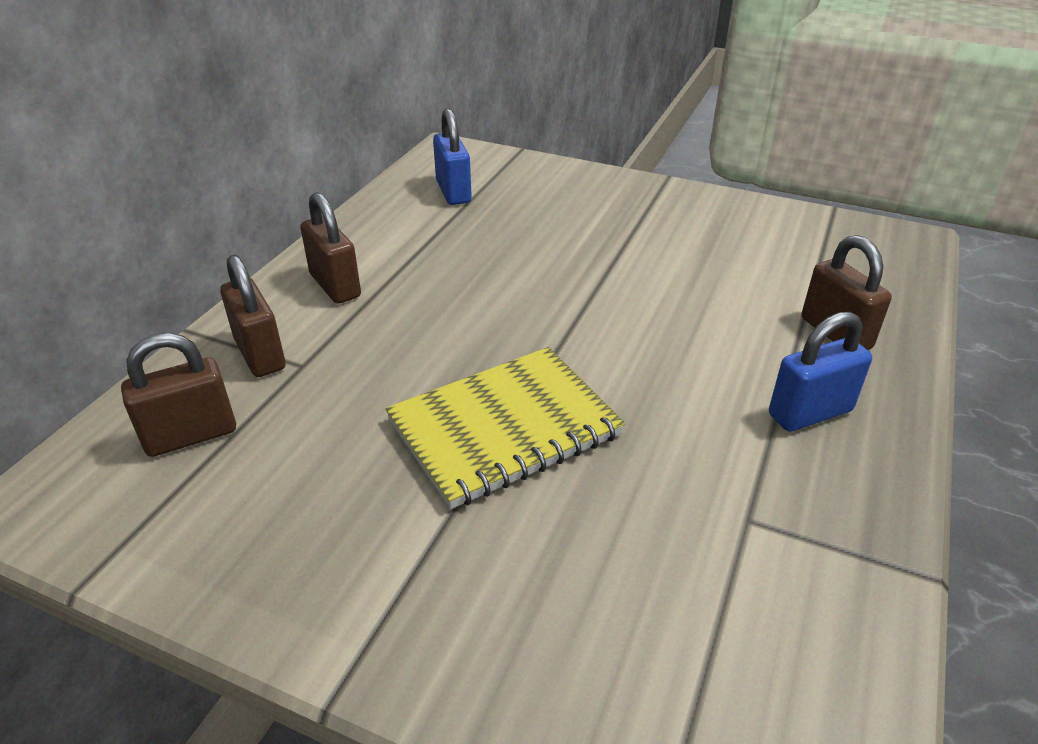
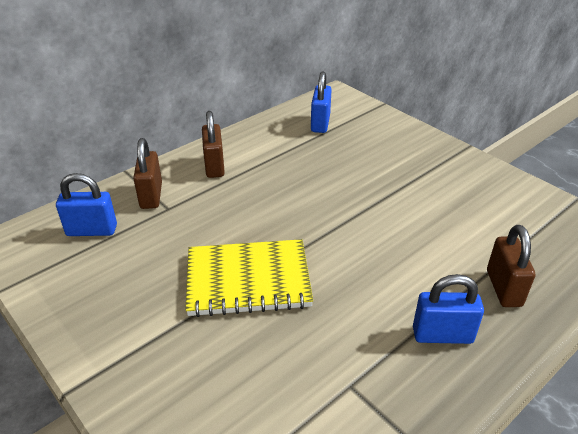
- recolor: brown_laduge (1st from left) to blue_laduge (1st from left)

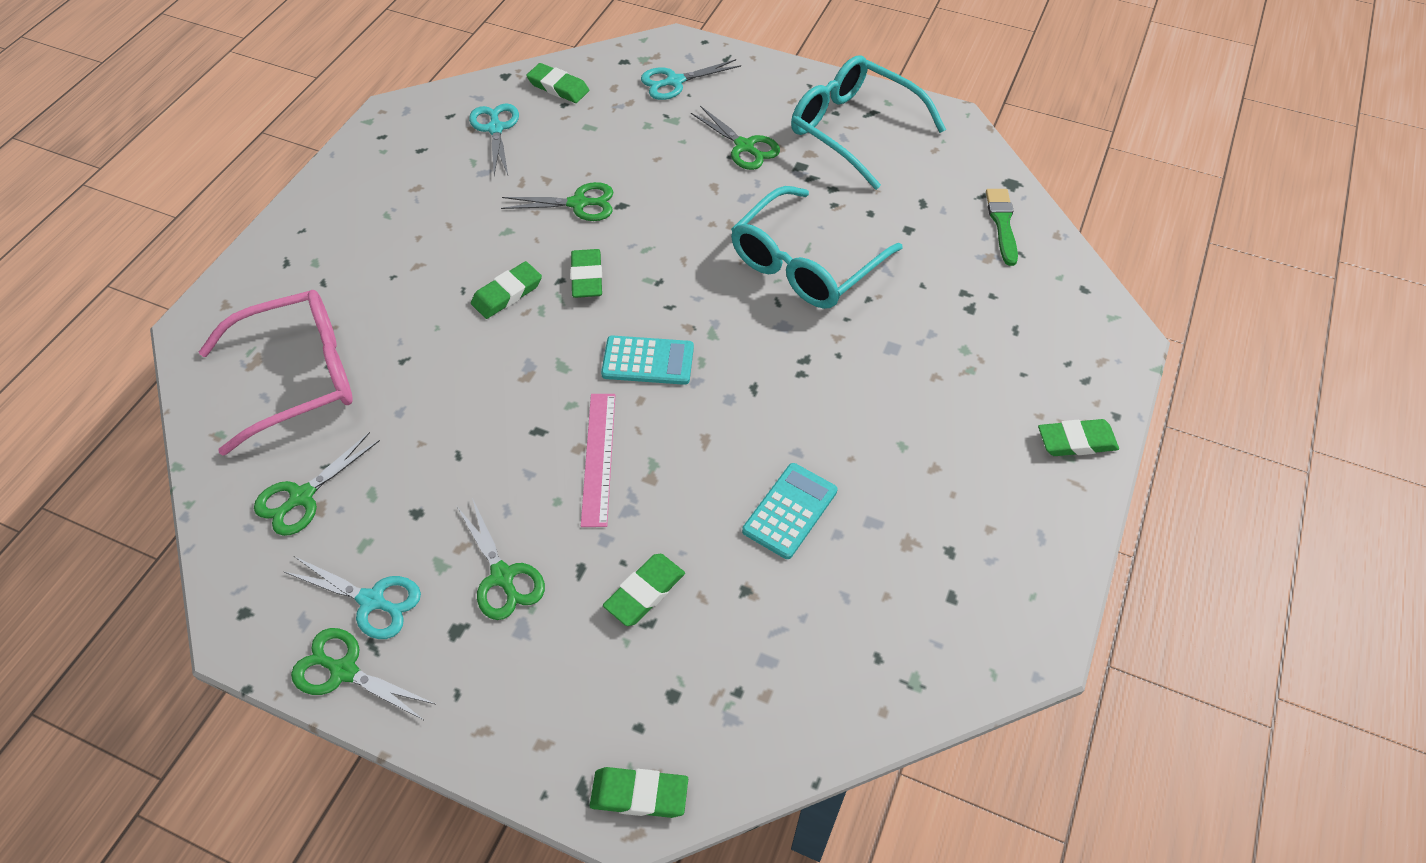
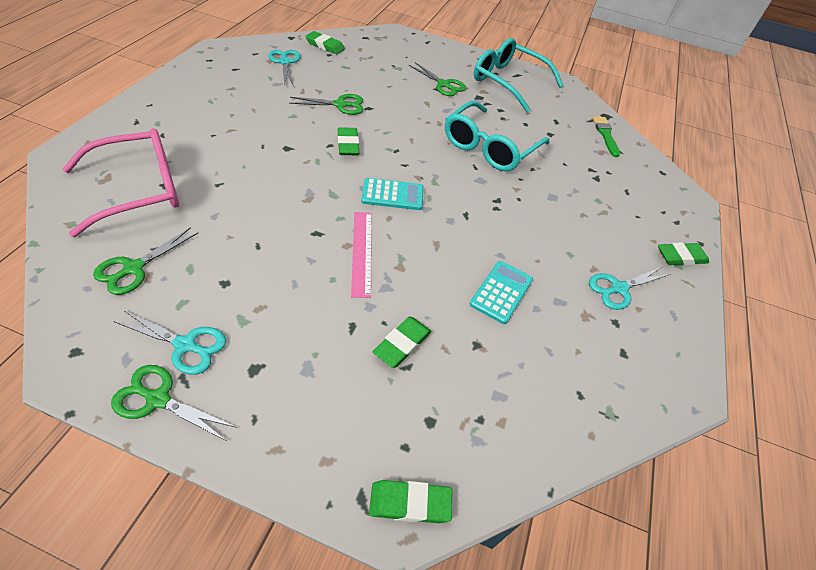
- delete: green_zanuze (3rd from left)
- delete: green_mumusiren (1st from left)
- move: turquoise_zanuze (3rd from left)

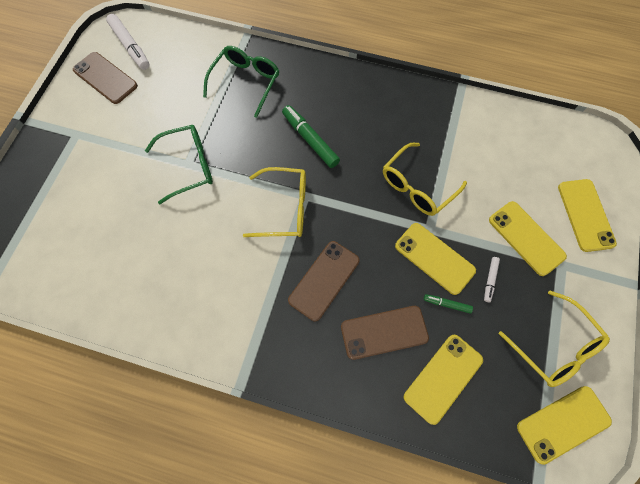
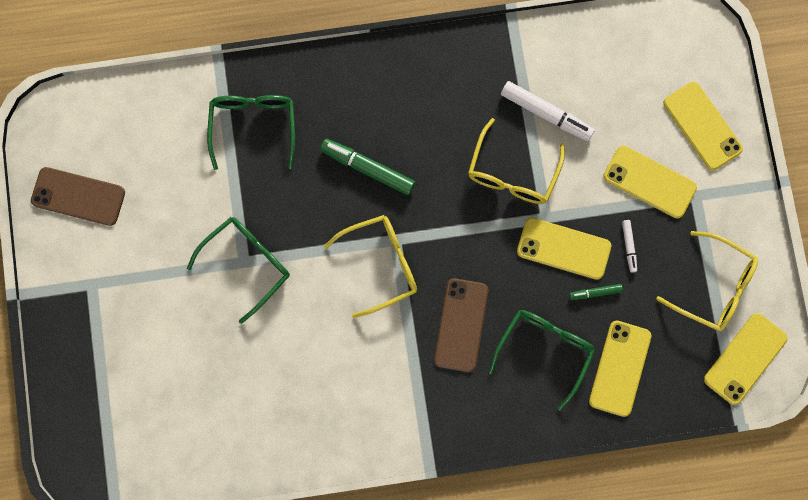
- move: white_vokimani (1st from left)
- replace: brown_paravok (3rd from left) to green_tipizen (3rd from left)

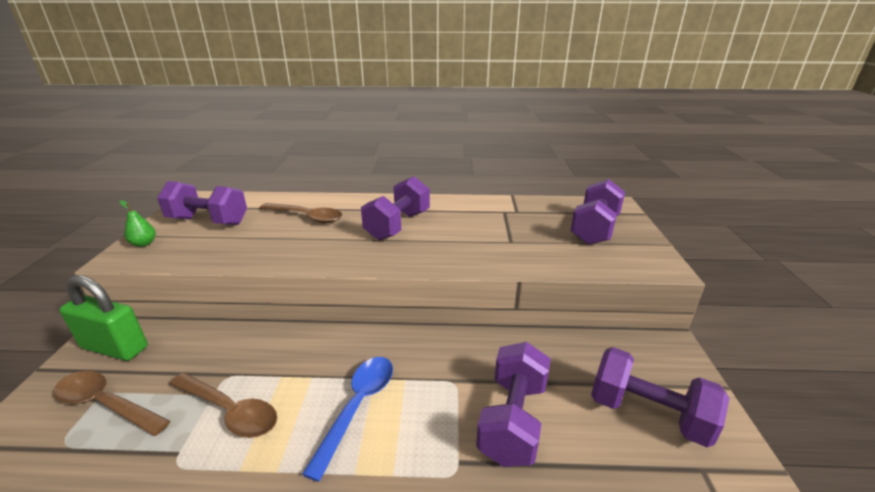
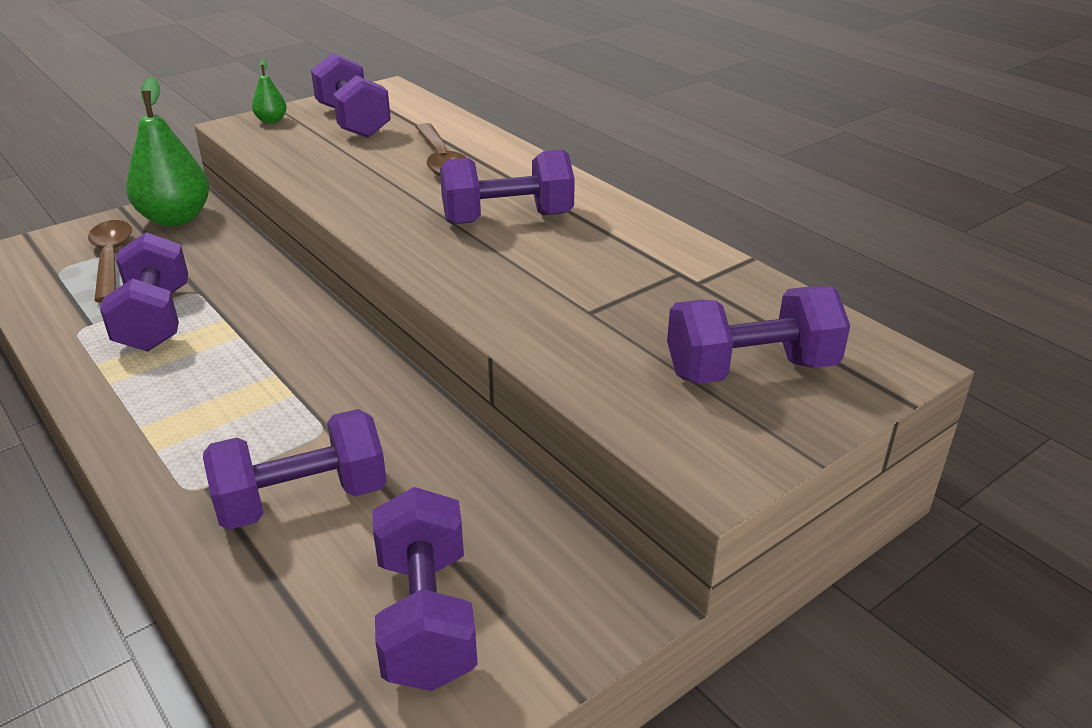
- replace: green_laduge to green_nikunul (1st from left)
- replace: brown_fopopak (2nd from left) to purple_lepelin (1st from left)
- delete: blue_fopopak

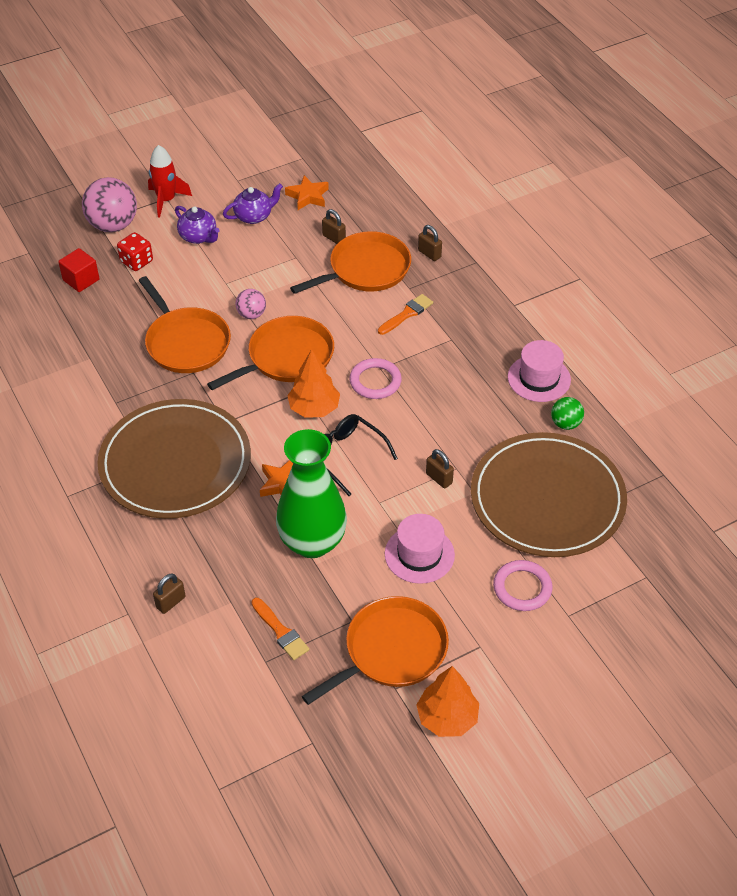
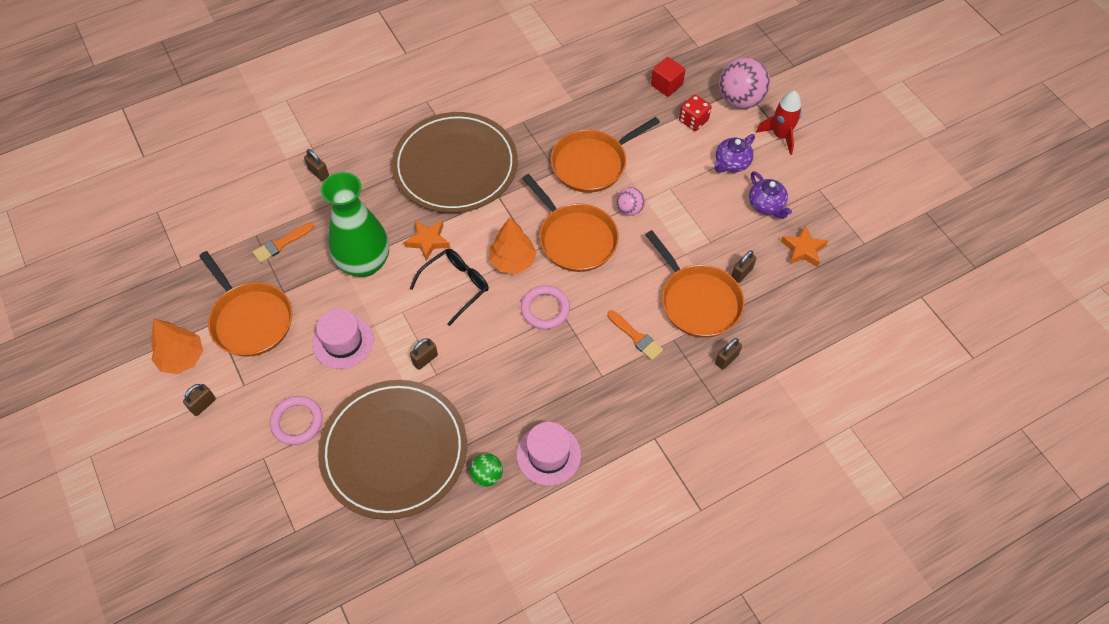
- insert: brown_laduge (1st from left)

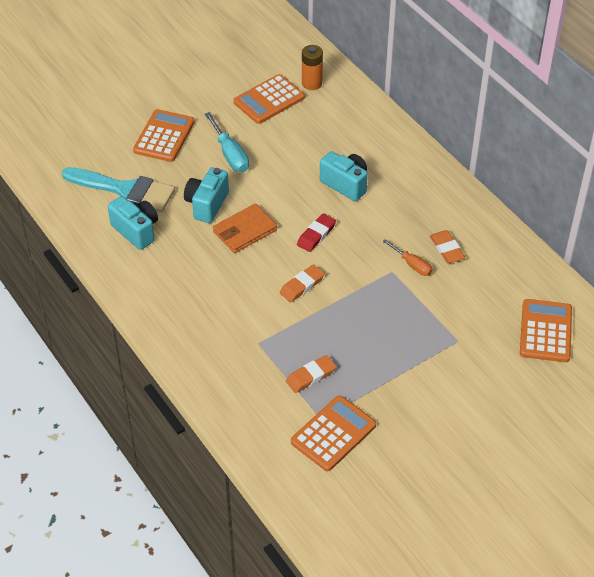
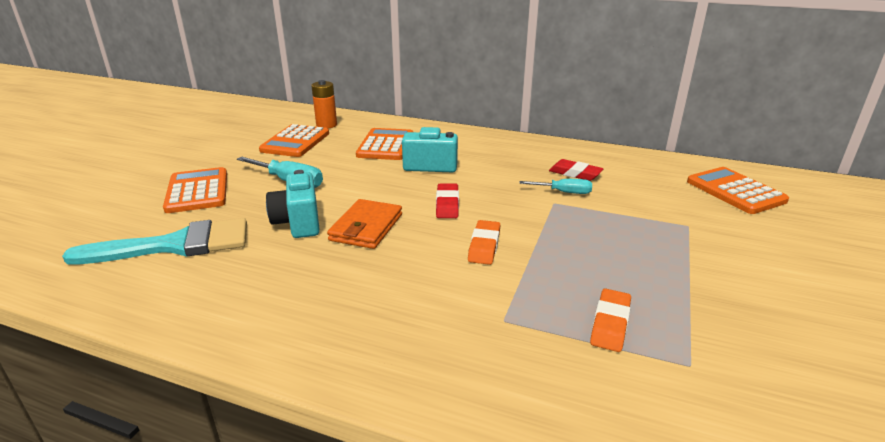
- delete: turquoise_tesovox (1st from left)
- move: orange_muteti (3rd from left)
- recolor: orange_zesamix to turquoise_zesamix (2nd from left)
- recolor: orange_mumusiren (3rd from left) to red_mumusiren (2nd from left)

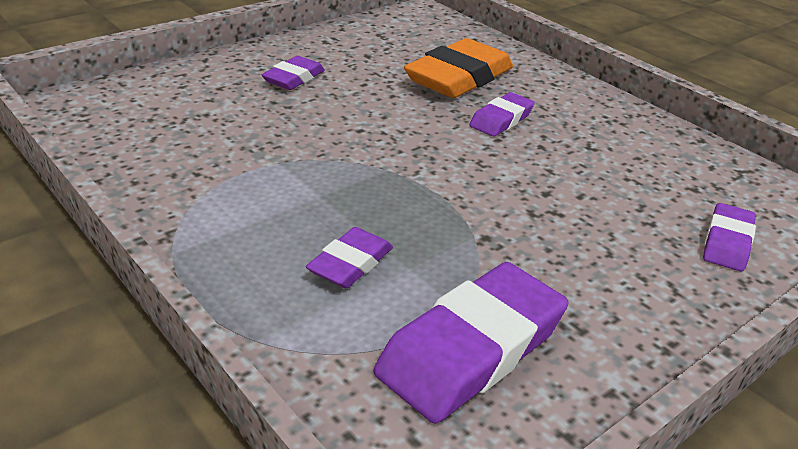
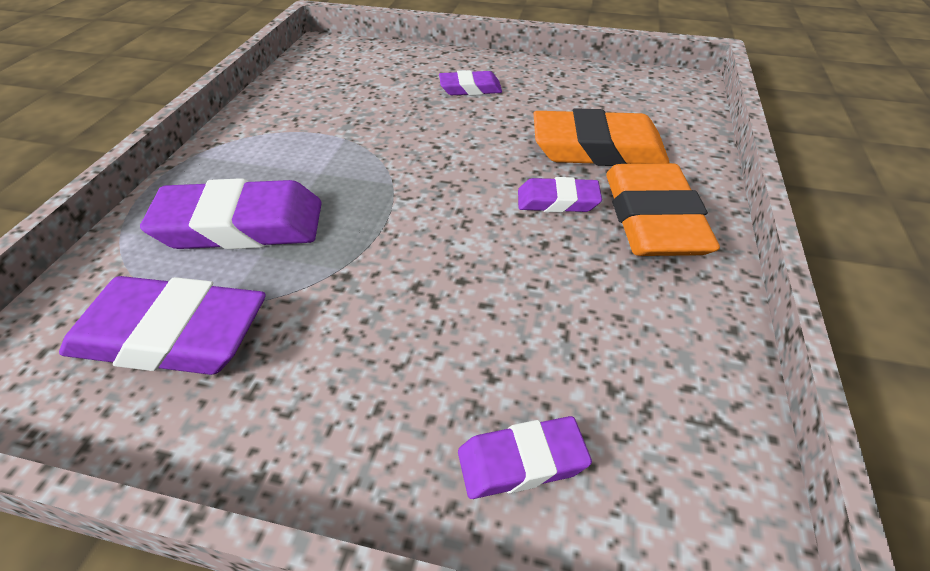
- resize: purple_mumusiren (2nd from left) x1.85
- insert: orange_mumusiren (2nd from left)

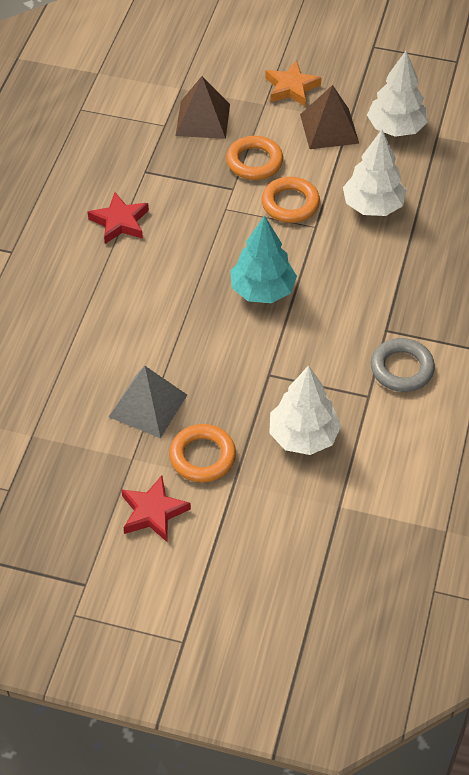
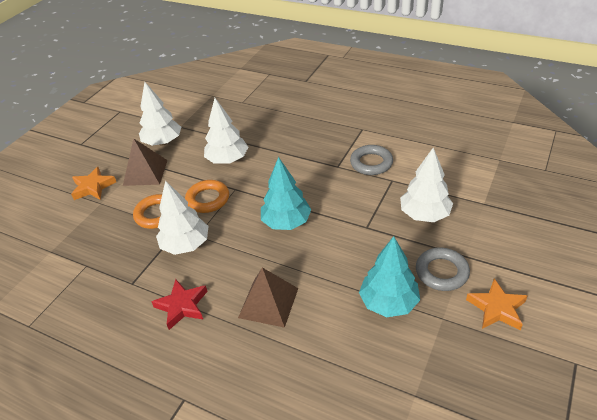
- replace: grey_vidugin to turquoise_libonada (2nd from left)
- recolor: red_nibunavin (2nd from left) to orange_nibunavin (2nd from left)
- recolor: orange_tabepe (1st from left) to grey_tabepe (2nd from left)
- move: brown_vidugin (1st from left in the first image) to brown_vidugin (2nd from left)
- insert: white_libonada (2nd from left)

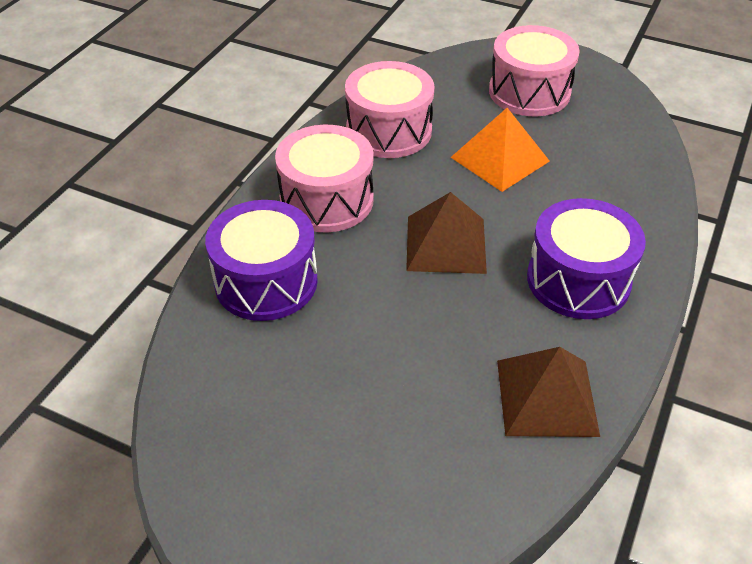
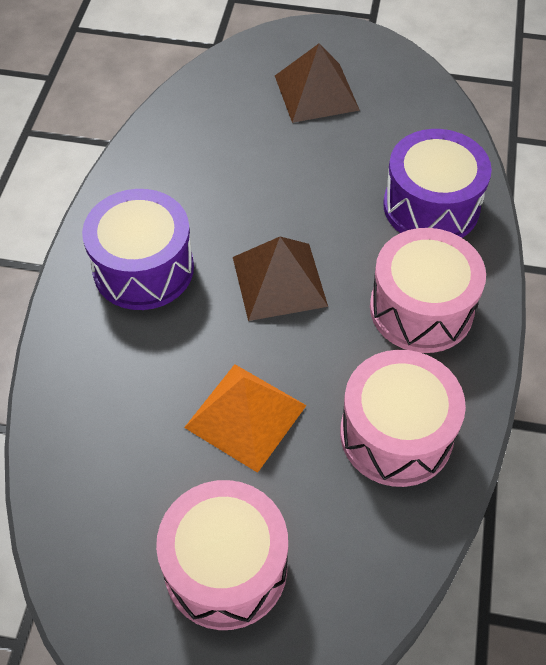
- move: brown_vidugin (2nd from left)

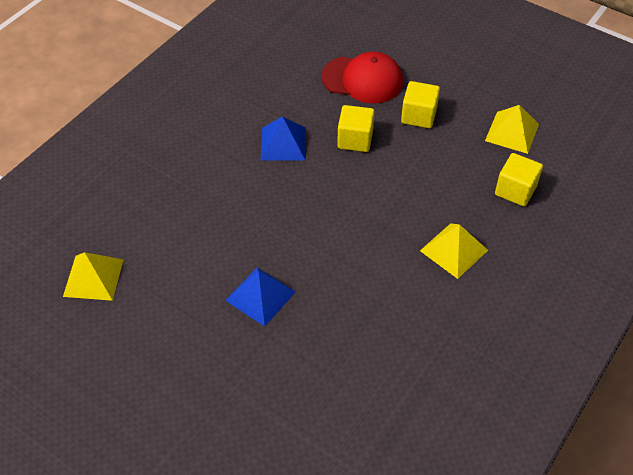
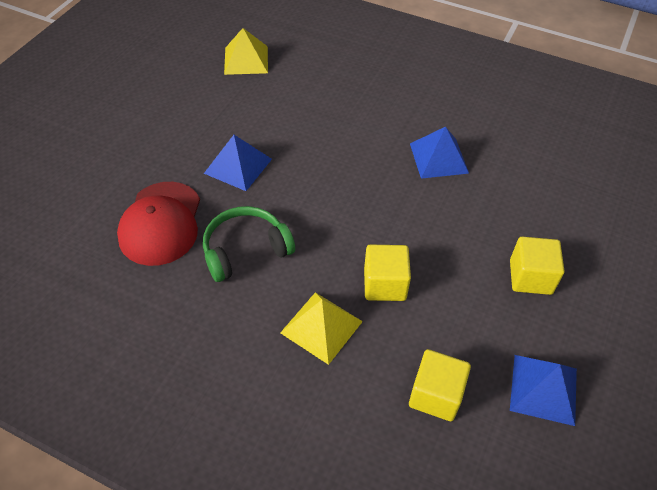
- move: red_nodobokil
- move: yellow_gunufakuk (1st from left)
- recolor: yellow_vidugin (3rd from left) to blue_vidugin (3rd from left)
- insert: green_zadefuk

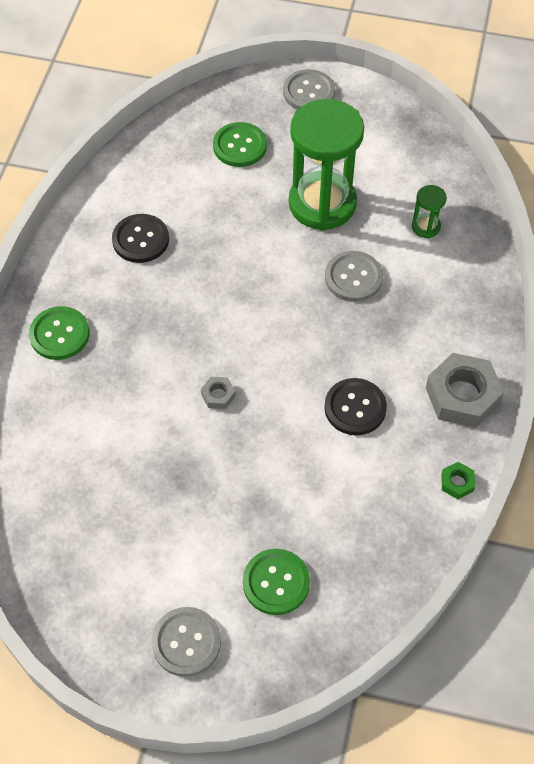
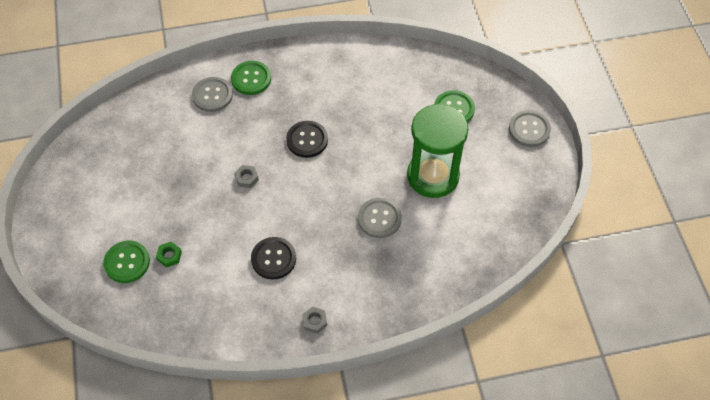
- move: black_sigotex (1st from left in the first image) to black_sigotex (2nd from left)
- move: grey_sigotex (1st from left)
- delete: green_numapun (2nd from left)
- resize: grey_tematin (2nd from left) x0.46
- move: green_tematin

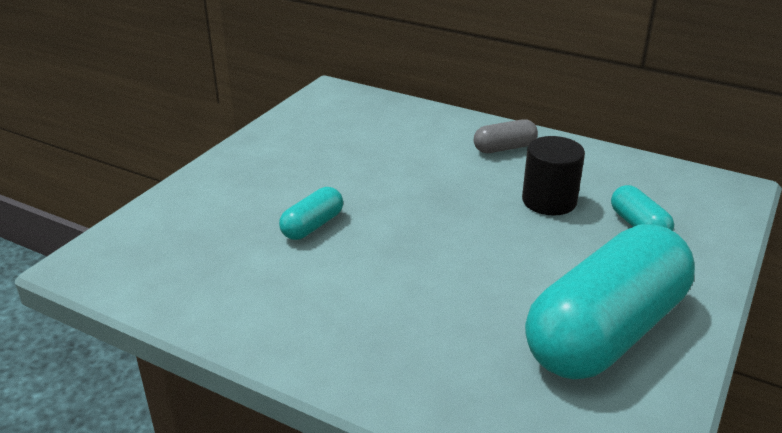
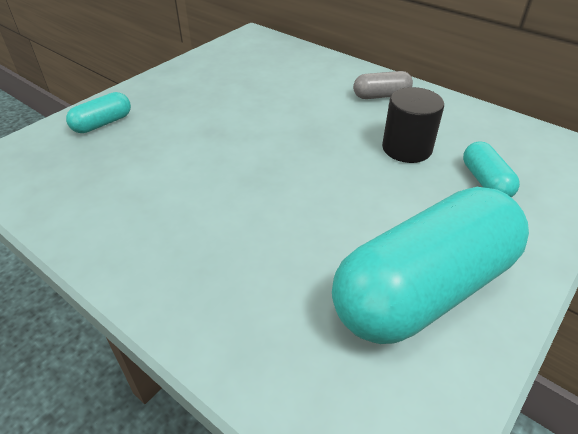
- move: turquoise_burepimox (1st from left)

